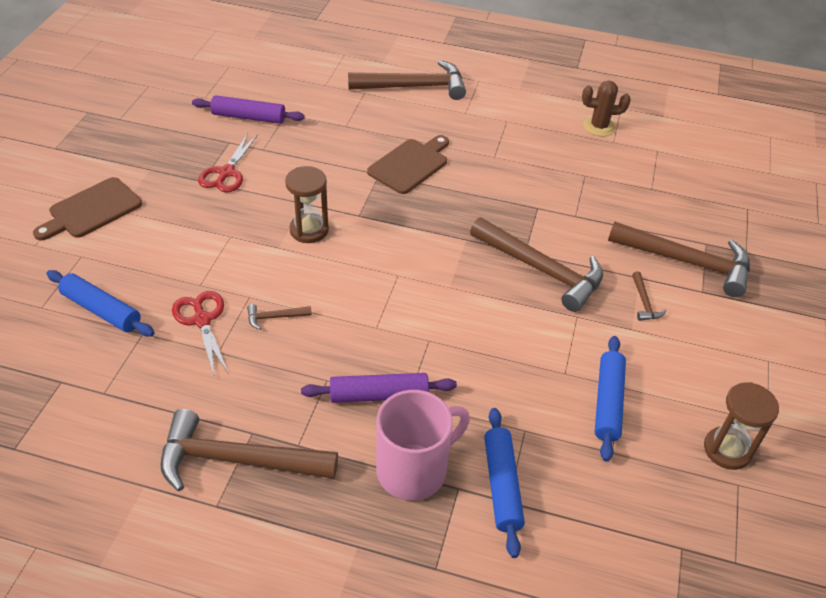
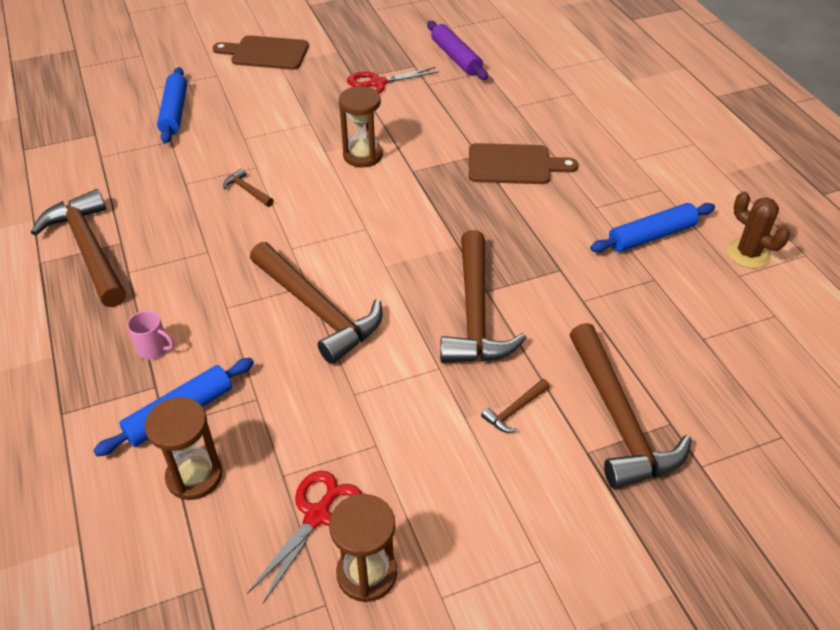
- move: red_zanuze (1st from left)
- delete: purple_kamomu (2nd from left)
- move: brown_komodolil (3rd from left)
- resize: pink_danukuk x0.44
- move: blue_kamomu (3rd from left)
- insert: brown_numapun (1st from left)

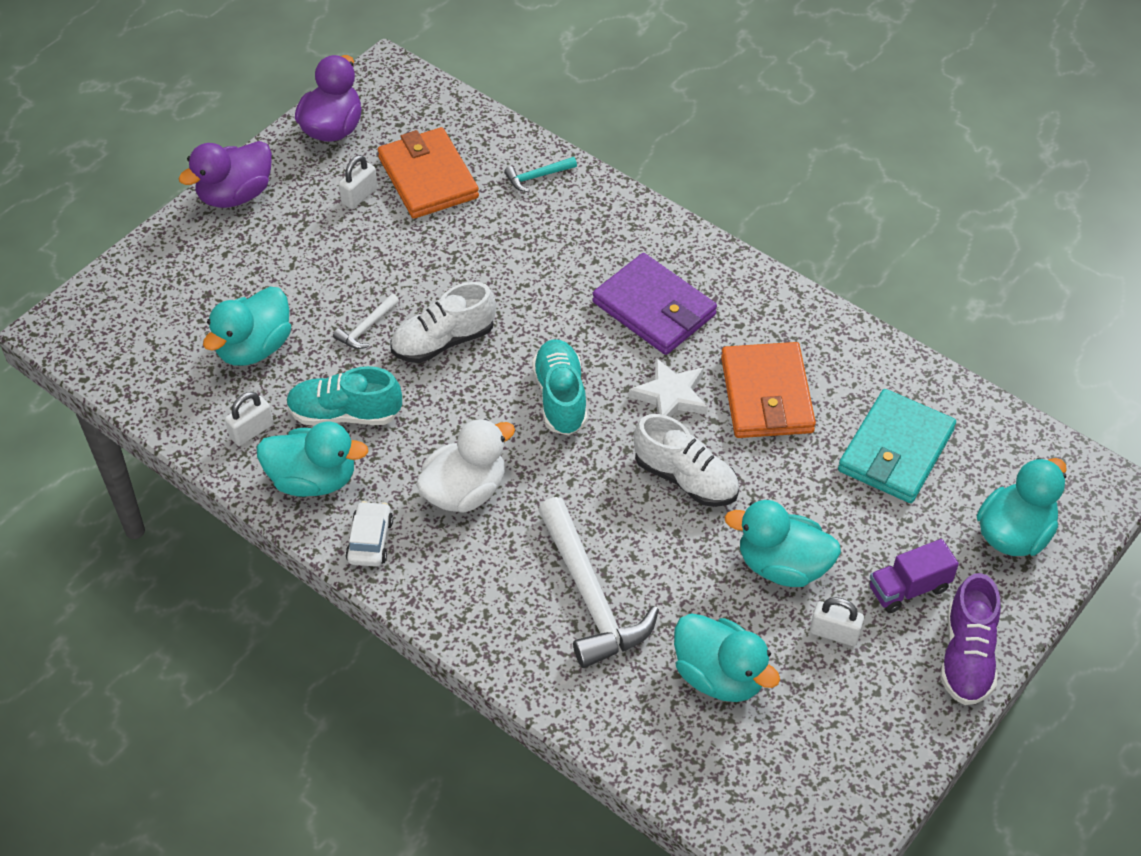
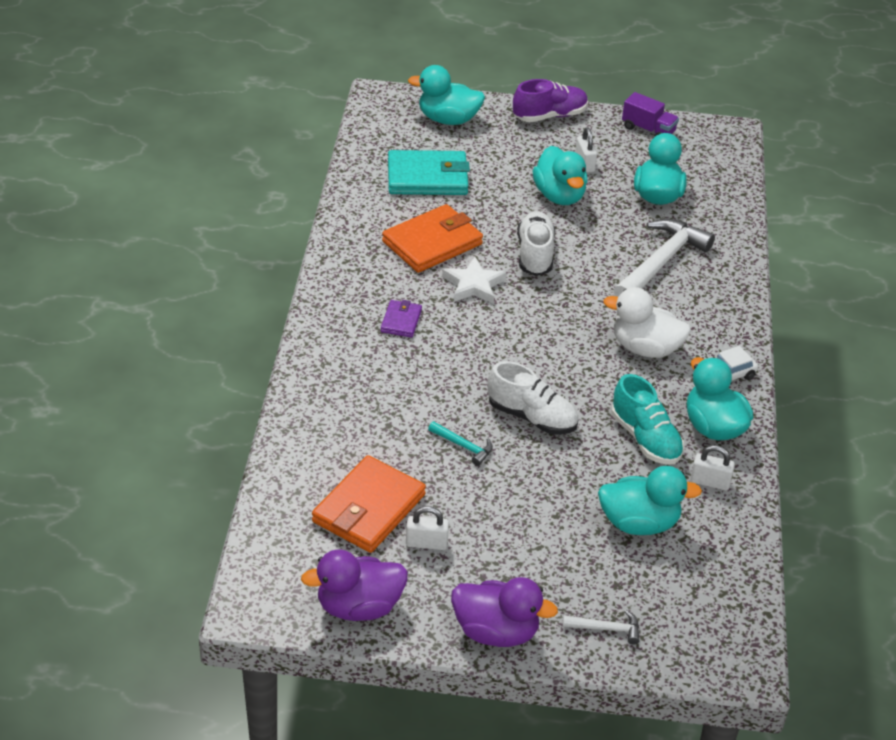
- move: white_komodolil (1st from left)
- move: turquoise_komodolil
- delete: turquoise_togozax (2nd from left)
- resize: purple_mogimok x0.51
- move: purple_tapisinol

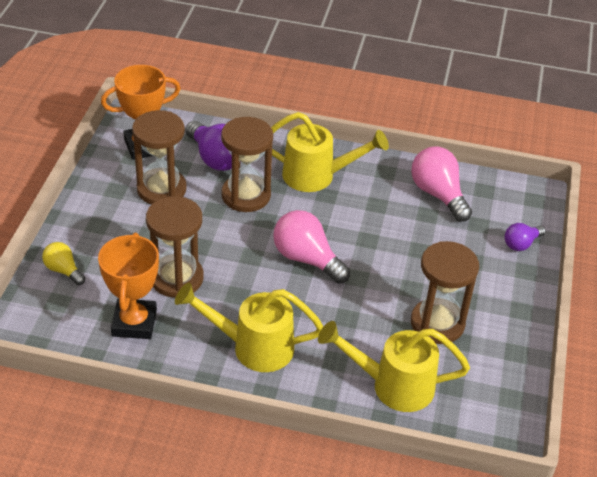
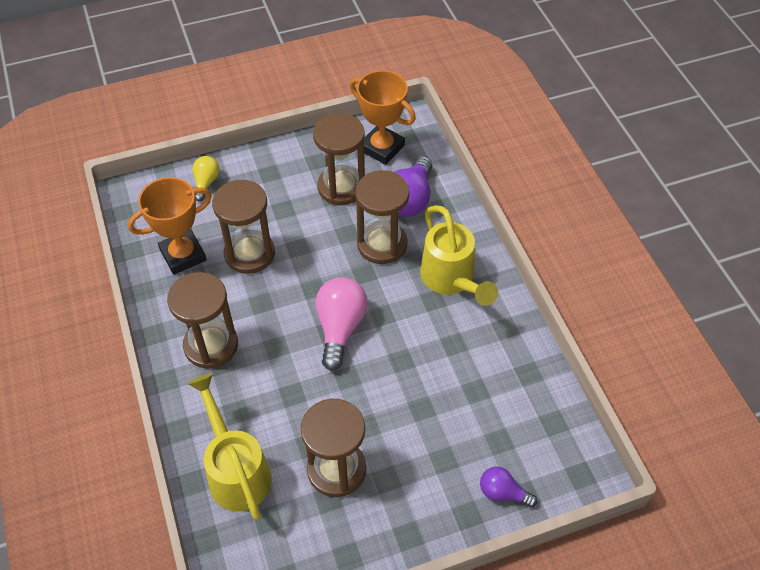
- replace: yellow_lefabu (1st from left) to brown_numapun (1st from left)
- delete: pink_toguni (2nd from left)

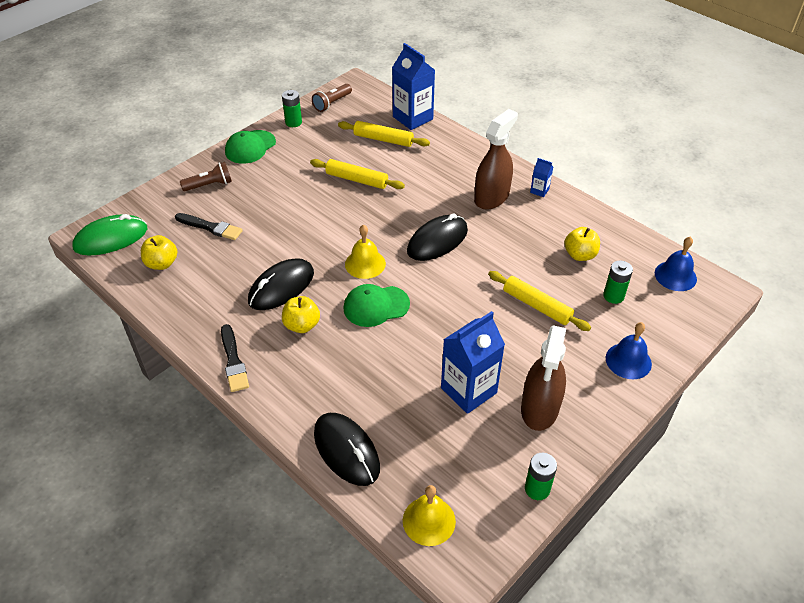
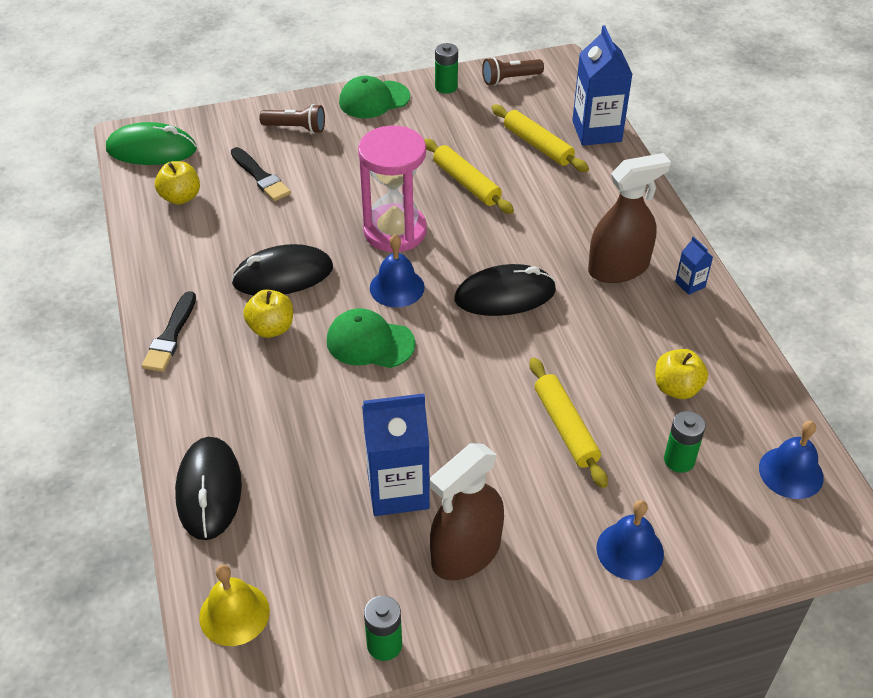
- recolor: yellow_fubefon (1st from left) to blue_fubefon (1st from left)
- insert: pink_numapun

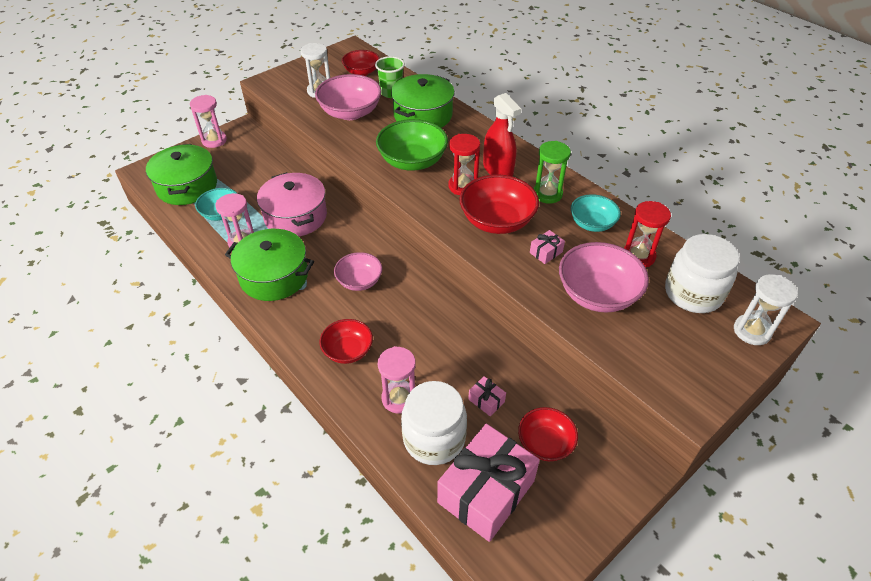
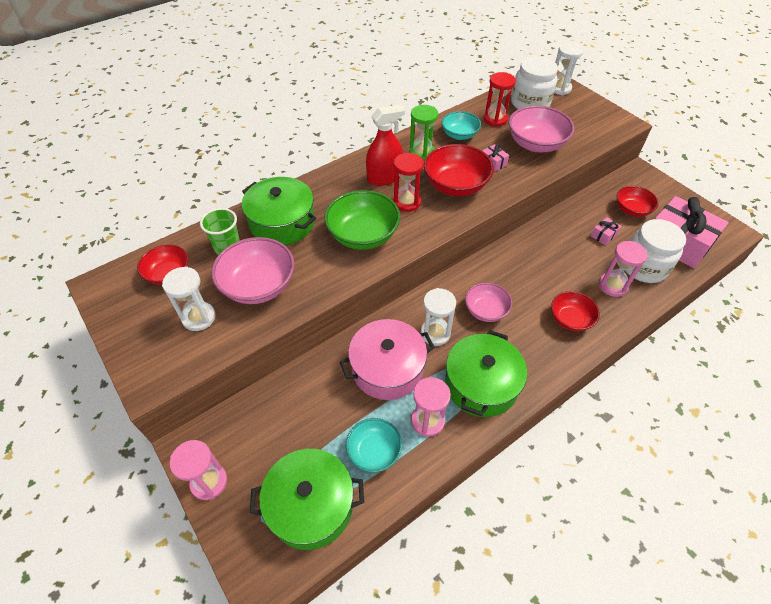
- insert: white_numapun (2nd from left)

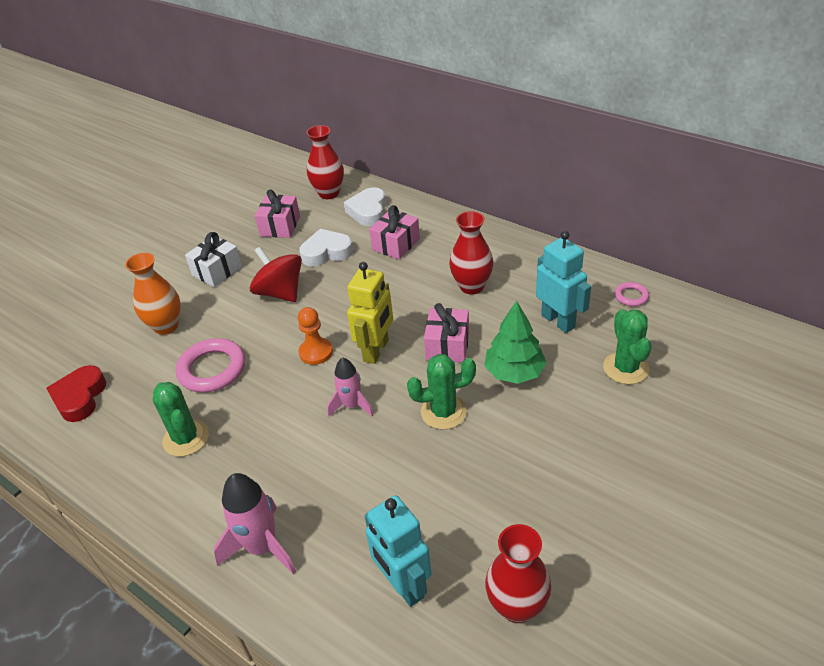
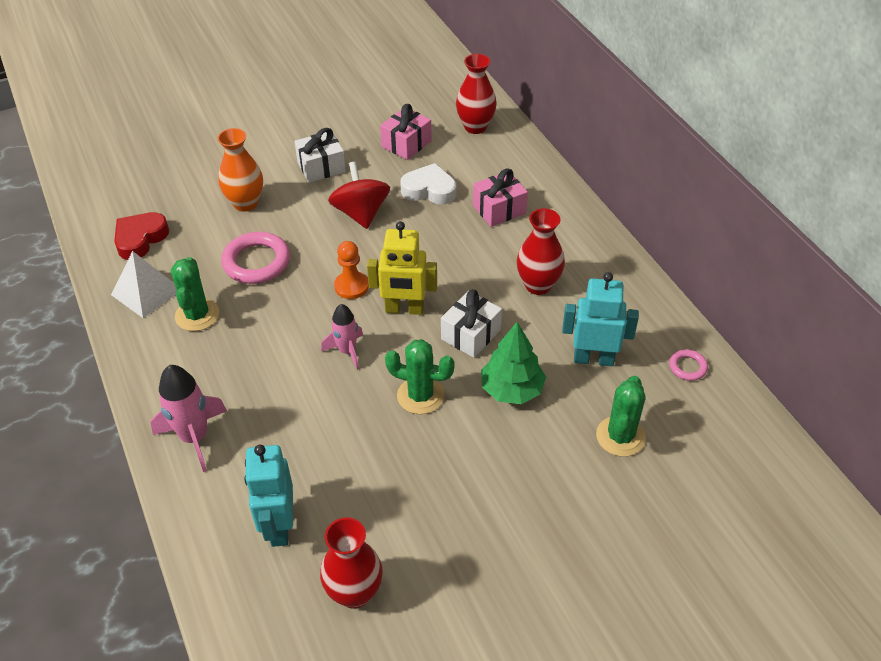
- delete: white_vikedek (2nd from left)
- rotate: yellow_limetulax 45 degrees clockwise
- recolor: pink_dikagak (3rd from left) to white_dikagak (2nd from left)
- rotate: turquoise_limetulax (2nd from left) 75 degrees counterclockwise
- insert: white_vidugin

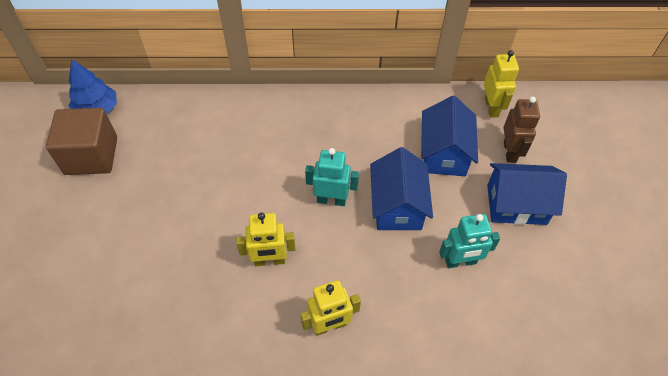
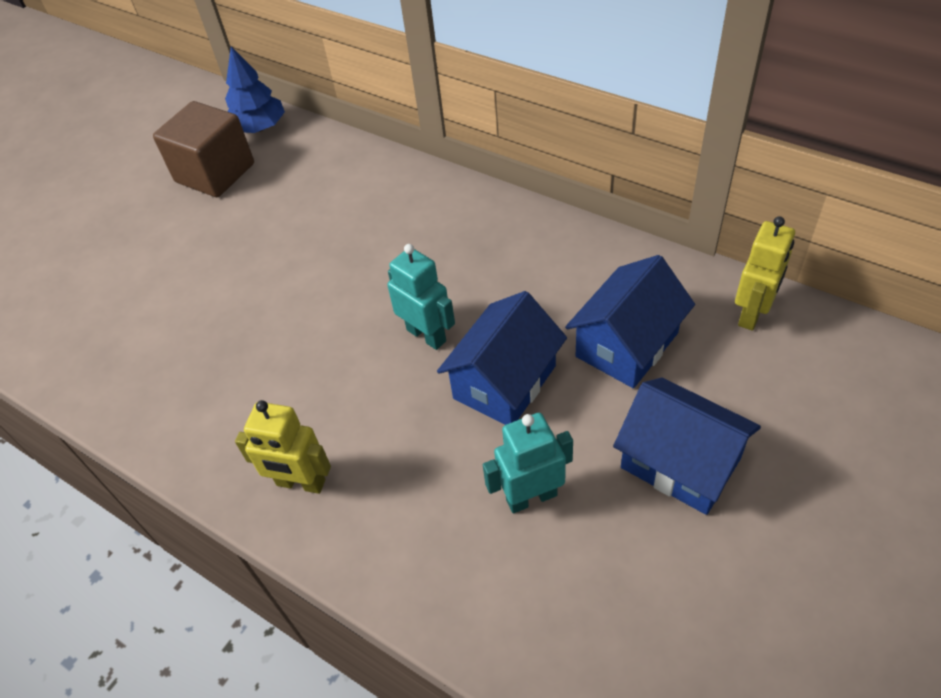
- delete: yellow_limetulax (1st from left)
- rotate: turquoise_limetulax (2nd from left) 135 degrees clockwise
- delete: brown_limetulax

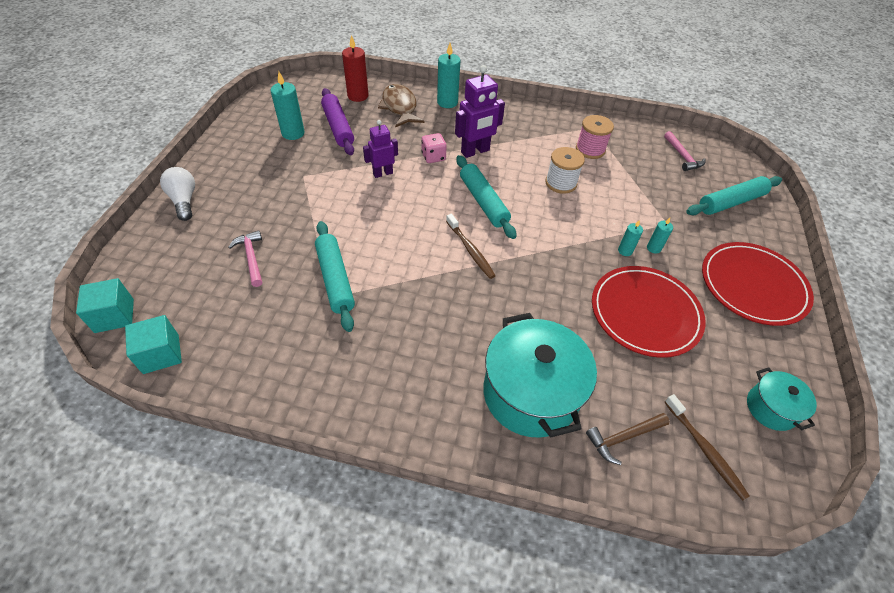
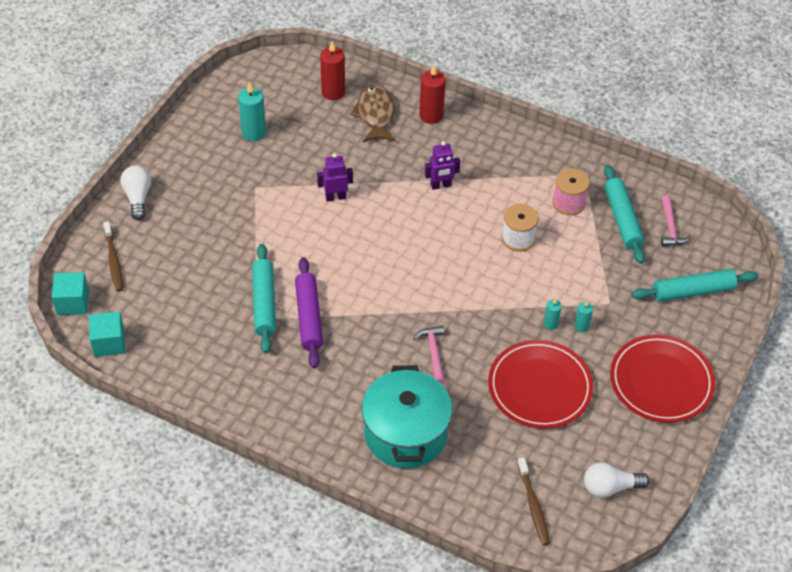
- move: pink_komodolil (1st from left)
- move: purple_kamomu
- delete: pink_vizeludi
- recolor: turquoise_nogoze (2nd from left) to red_nogoze (2nd from left)
- move: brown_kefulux (1st from left)
- resize: purple_limetulax (2nd from left) x0.65
- move: turquoise_kamomu (2nd from left)
- delete: brown_komodolil
- replace: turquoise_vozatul (2nd from left) to white_toguni (2nd from left)

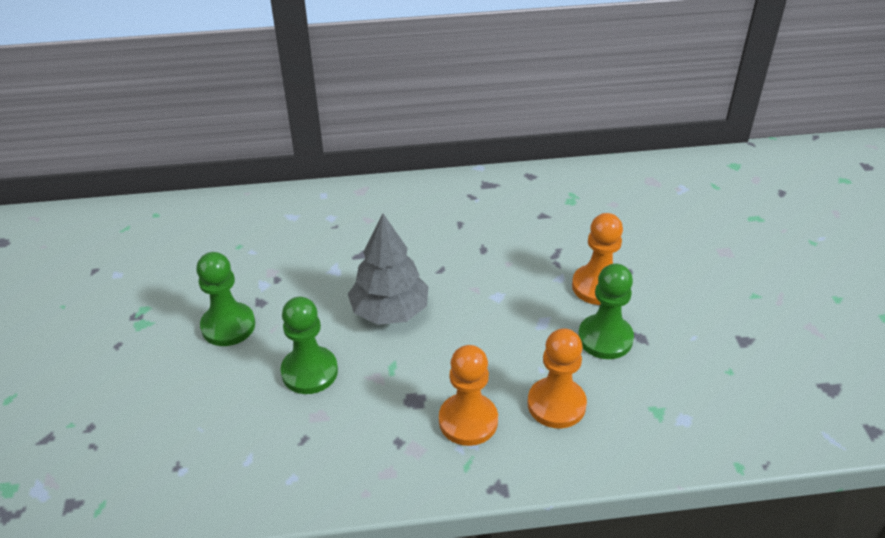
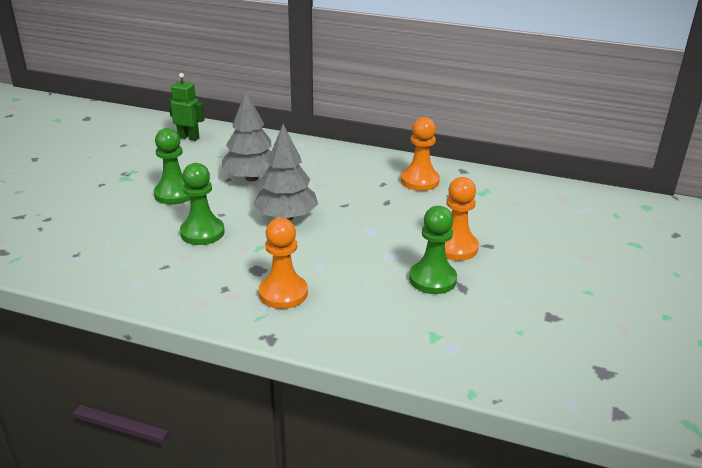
- move: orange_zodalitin (2nd from left)
- insert: green_limetulax
- insert: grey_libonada (1st from left)

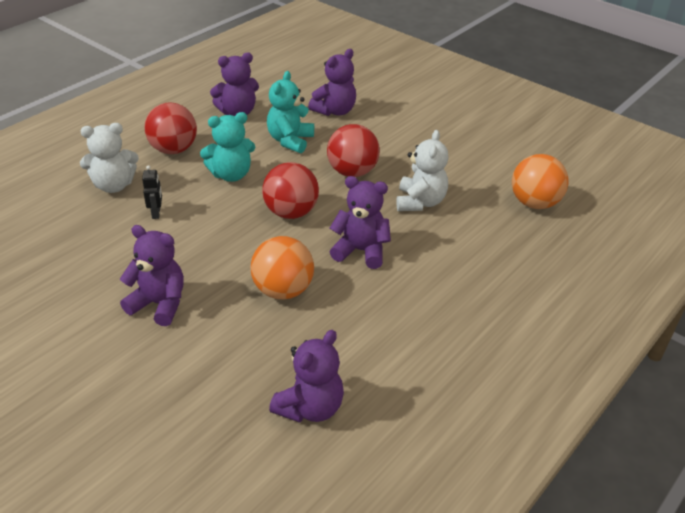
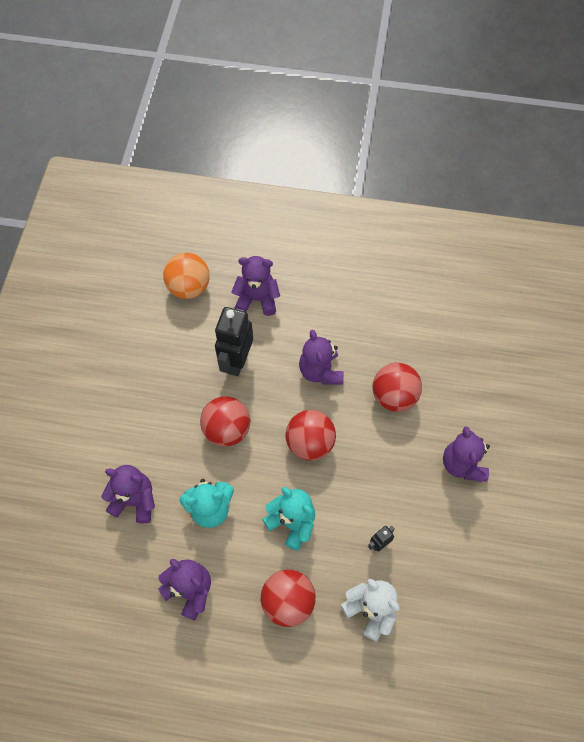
- recolor: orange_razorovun (1st from left) to red_razorovun (4th from left)
- move: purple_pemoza (3rd from left)
- replace: white_pemoza (2nd from left) to black_limetulax (1st from left)

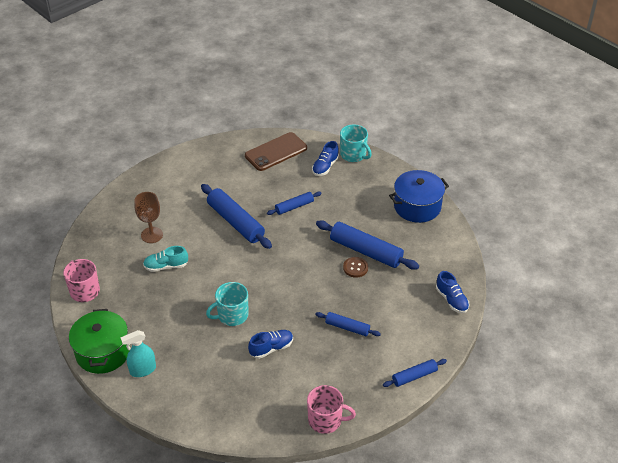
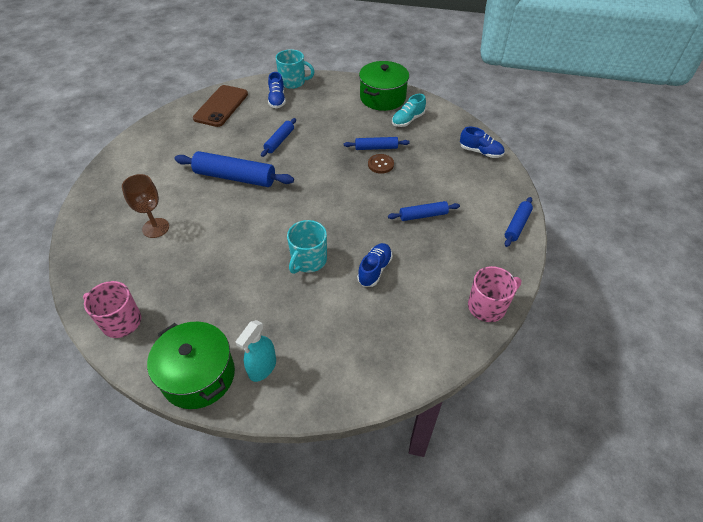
- move: turquoise_togozax
- resize: blue_kamomu (4th from left in the first image) x0.55
- recolor: blue_vozatul to green_vozatul (2nd from left)

